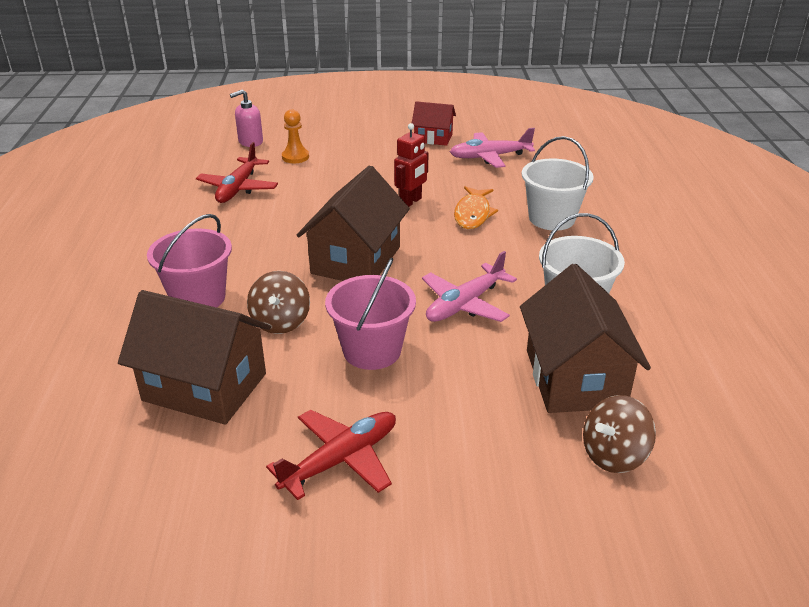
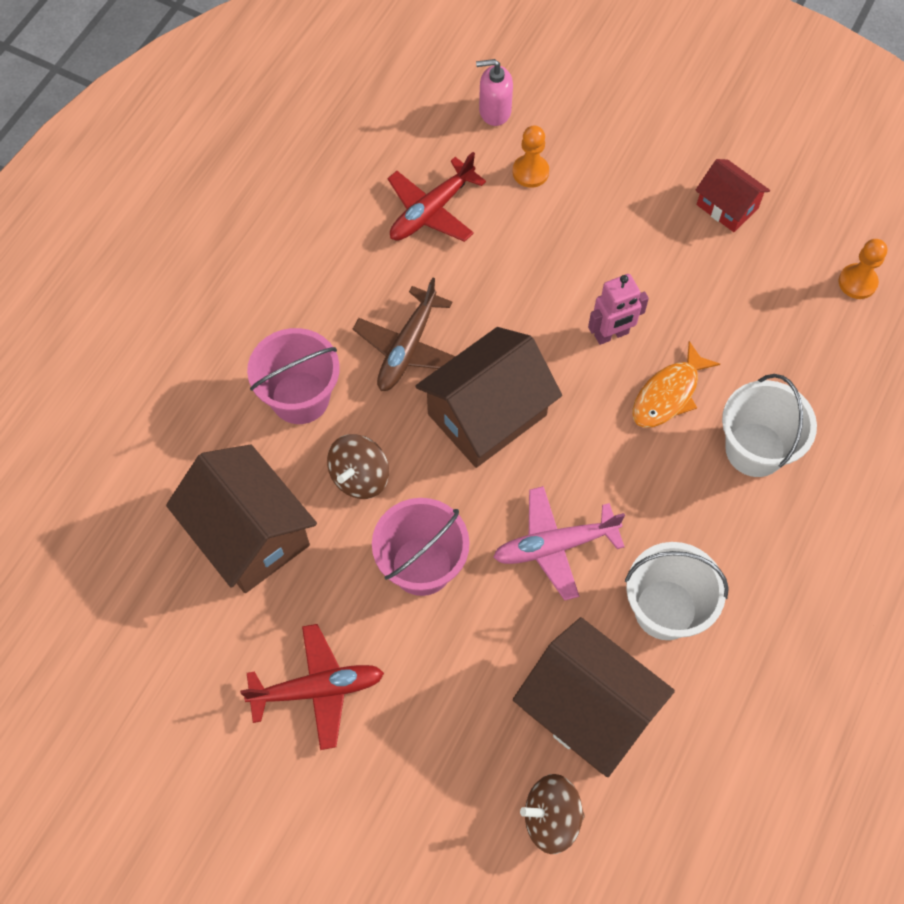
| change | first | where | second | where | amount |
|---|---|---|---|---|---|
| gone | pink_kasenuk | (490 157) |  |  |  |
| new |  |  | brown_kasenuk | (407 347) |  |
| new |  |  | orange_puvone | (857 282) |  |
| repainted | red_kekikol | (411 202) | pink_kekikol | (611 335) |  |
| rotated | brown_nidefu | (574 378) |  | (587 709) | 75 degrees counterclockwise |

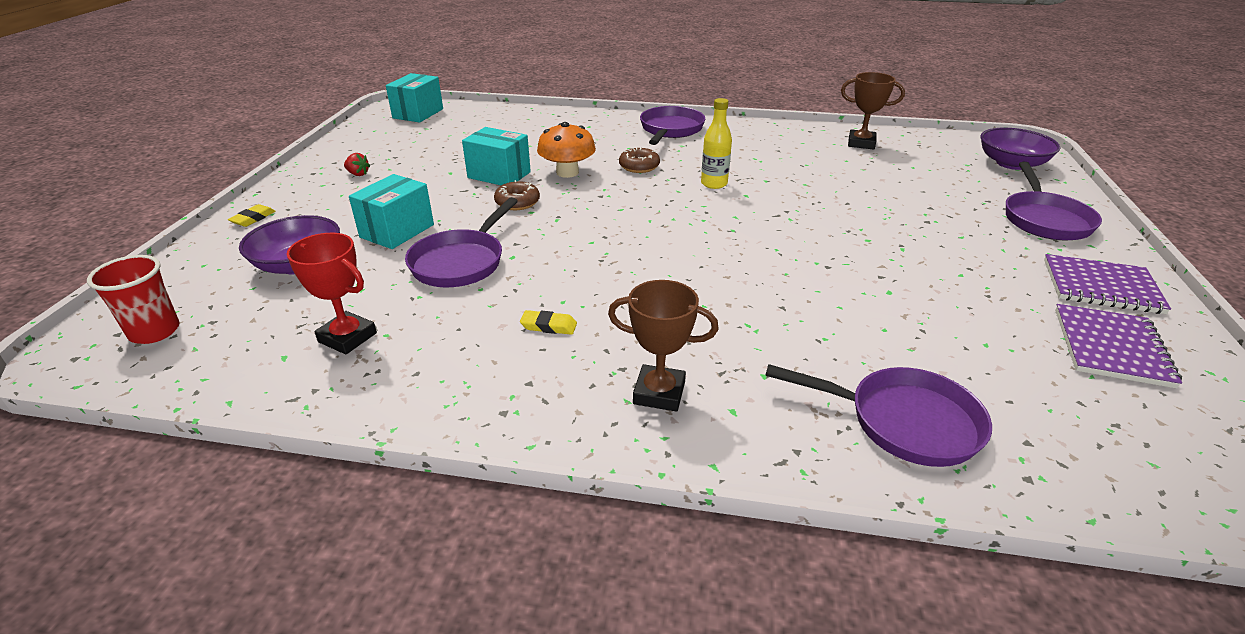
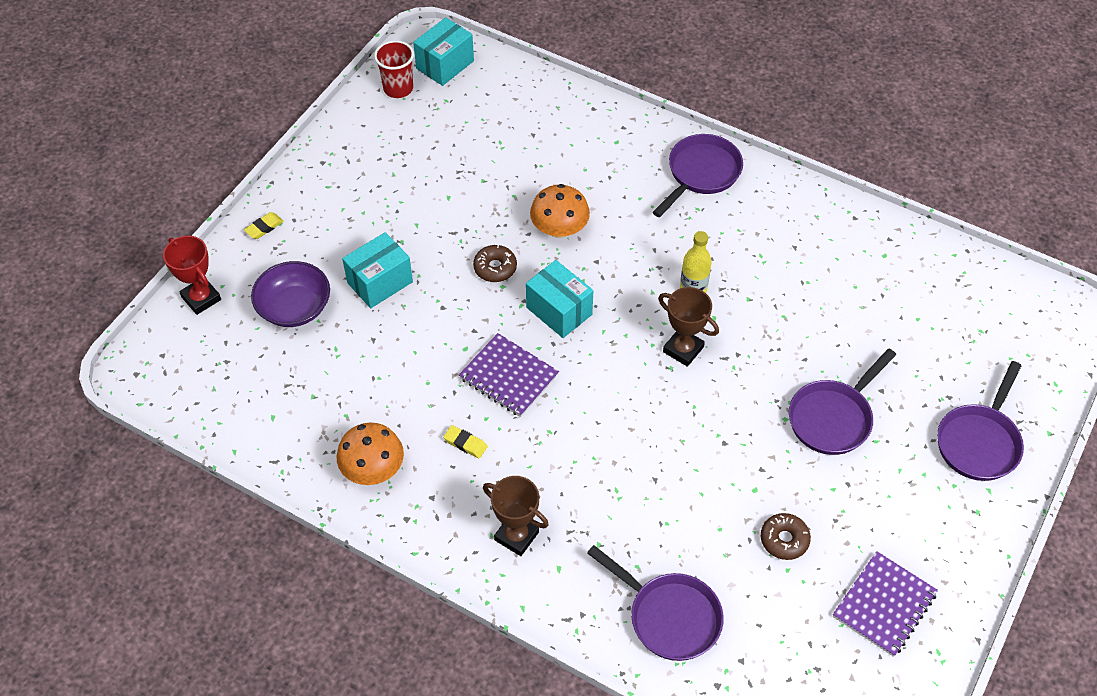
| change | first | where | second | where | amount |
|---|---|---|---|---|---|
| gone | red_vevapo | (358 174) |  |  |  |
| gone | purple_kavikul | (1011 163) |  |  |  |
| new |  |  | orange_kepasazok | (373 469) |  |
| shifted | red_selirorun | (155 332) |  | (398 88) |  |
| shifted | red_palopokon | (347 337) |  | (201 298) |  |
| shifted | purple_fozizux | (461 262) |  | (833 418) |  |
| shifted | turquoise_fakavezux | (499 175) |  | (559 311) |  |
| shifted | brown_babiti | (639 166) |  | (784 540) |  |
| shifted | brown_palopokon | (861 143) |  | (683 349) |  |
| shifted | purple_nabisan | (1101 286) |  | (508 377) |  |

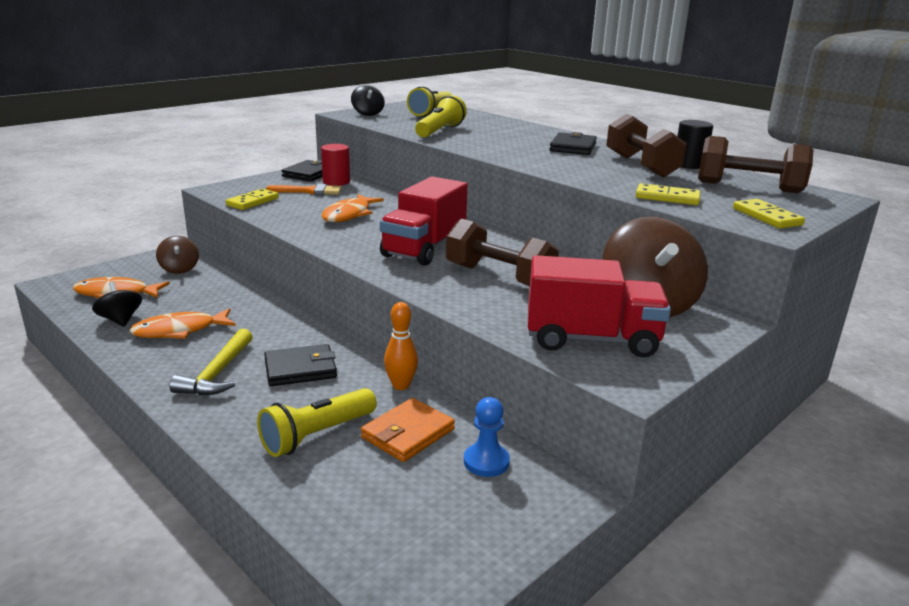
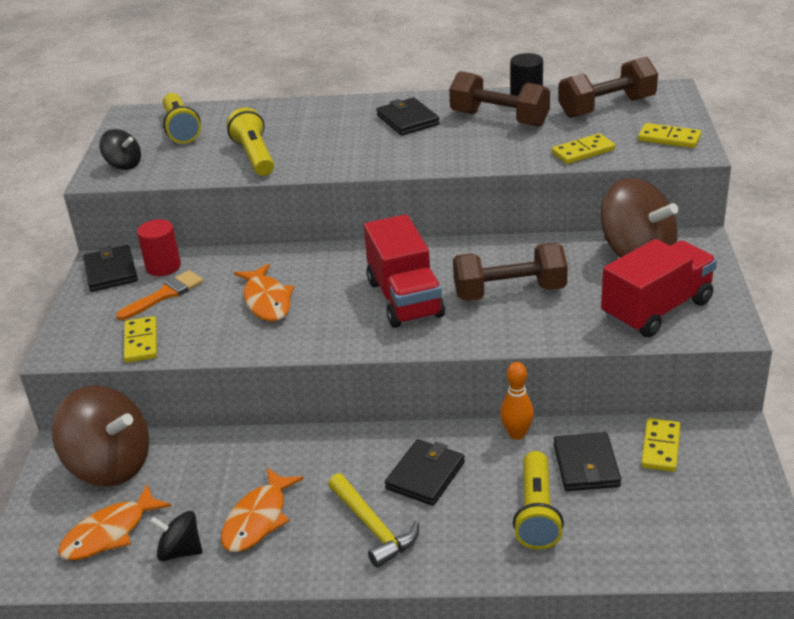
| change | first | where | second | where | amount |
|---|---|---|---|---|---|
| swapped | blue_puvone | (486 462) | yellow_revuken | (660 447) |  |
| repainted | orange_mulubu | (408 433) | black_mulubu | (586 465) |  |
| scaled | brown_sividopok | (179 269) |  | (110 465) | x1.97 |

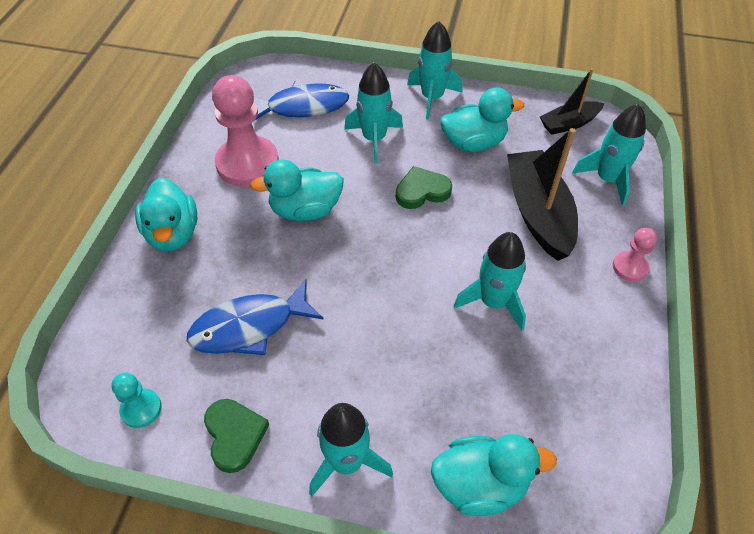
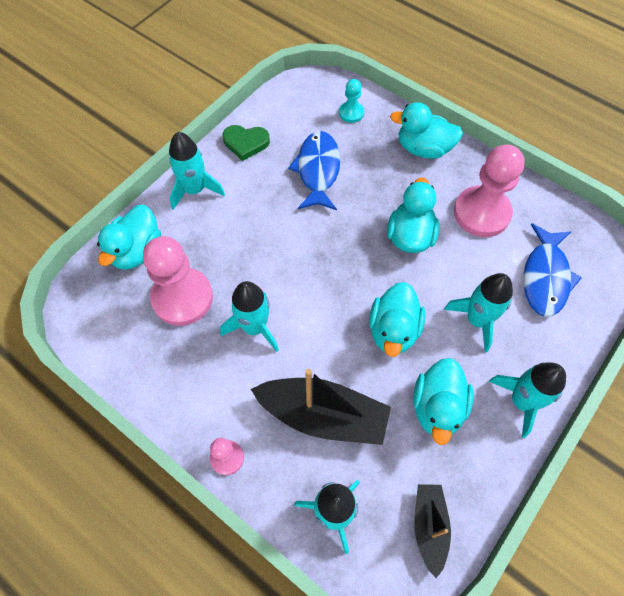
| change | first | where | second | where | amount |
|---|---|---|---|---|---|
| new |  |  | pink_puvone | (182 298) |  |
| shifted | turquoise_puvone | (141 409) |  | (351 113) |  |
| swapped | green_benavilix | (422 191) | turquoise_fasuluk | (393 330) |  |

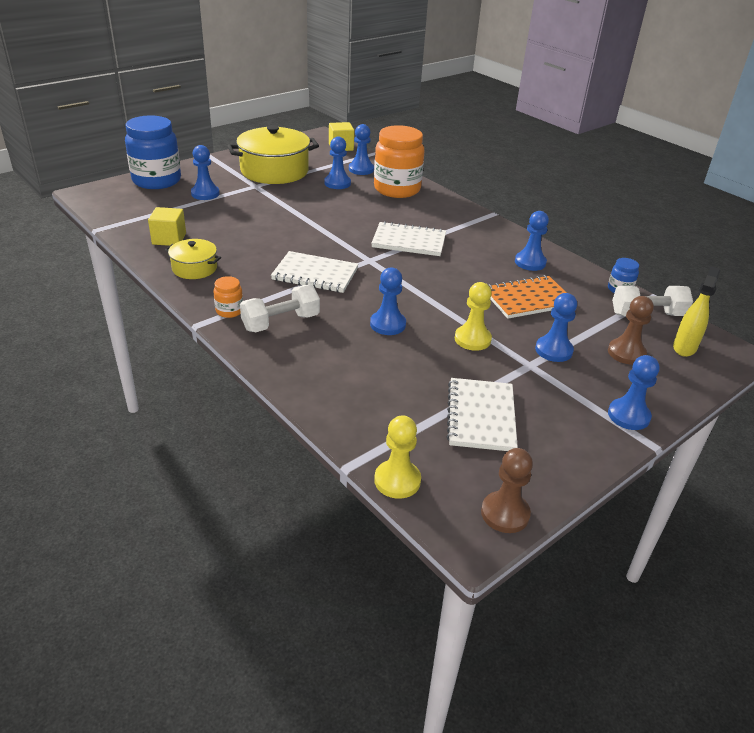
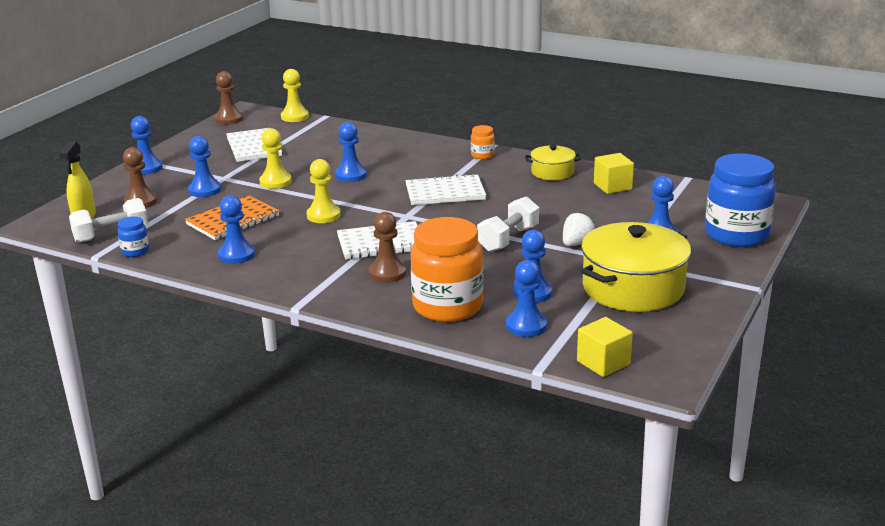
| change | first | where | second | where | amount |
|---|---|---|---|---|---|
| new |  |  | yellow_puvone | (323 215) |  |
| new |  |  | brown_puvone | (387 273) |  |
| new |  |  | white_vevapo | (577 243) |  |
| shifted | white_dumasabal | (281 322) |  | (508 239) |  |

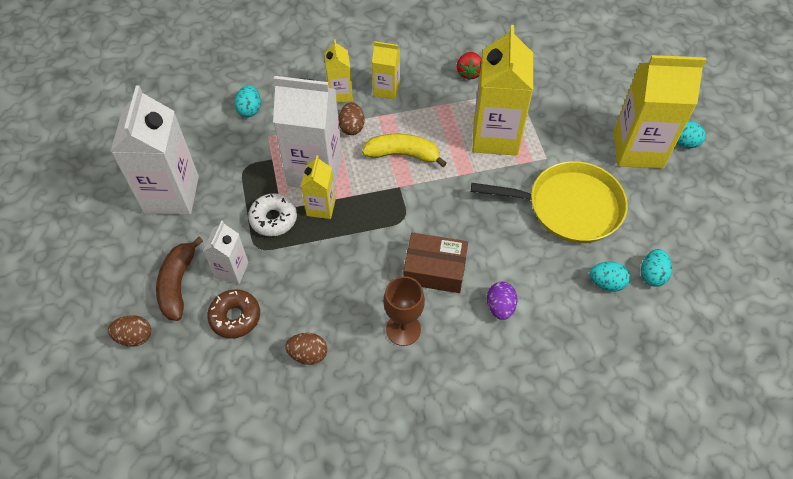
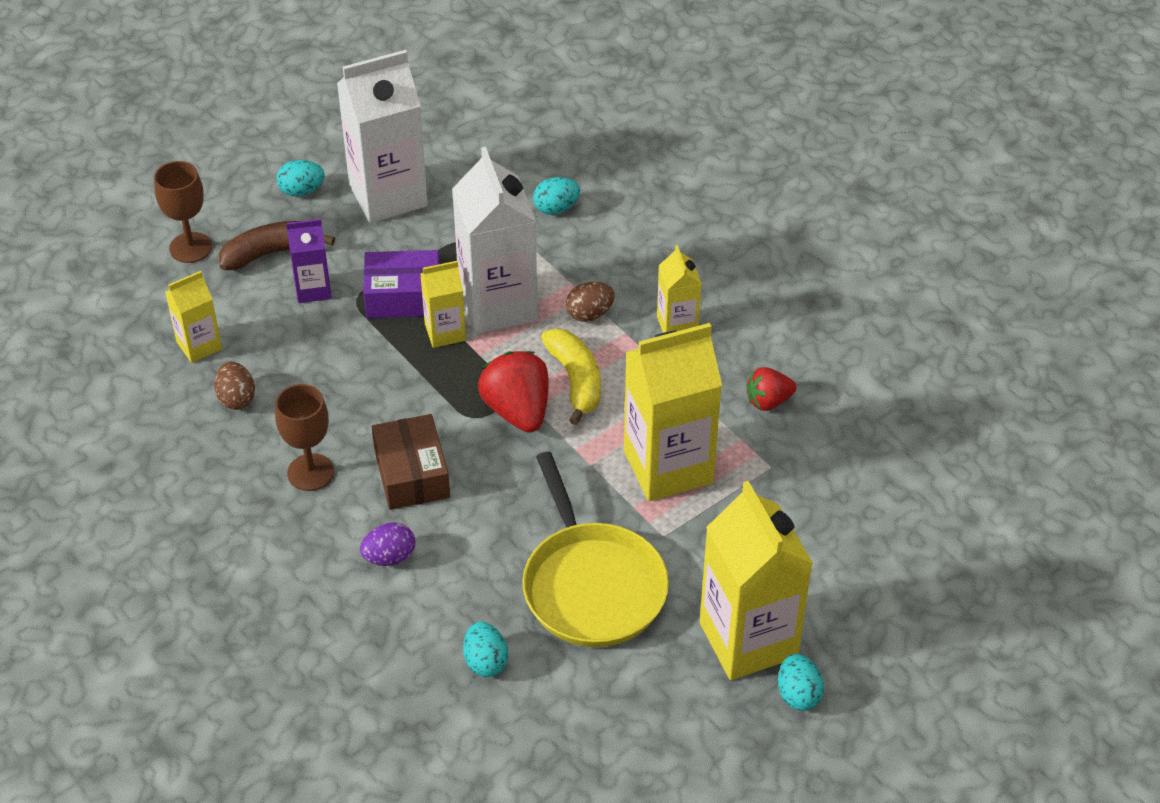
| change | first | where | second | where | amount |
|---|---|---|---|---|---|
| gone | brown_babiti | (235 317) |  |  |  |
| new |  |  | red_vevapo | (517 411) |  |
| shifted | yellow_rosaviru | (340 94) |  | (199 345) |  |
| shifted | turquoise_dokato | (652 275) |  | (301 191) |  |
| swapped | brown_dokato | (134 337) | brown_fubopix | (190 247) |  |
| swapped | white_babiti | (273 219) | purple_fakavezux | (403 296) |  |
| repainted | white_rosaviru | (231 270) | purple_rosaviru | (313 289) |  |

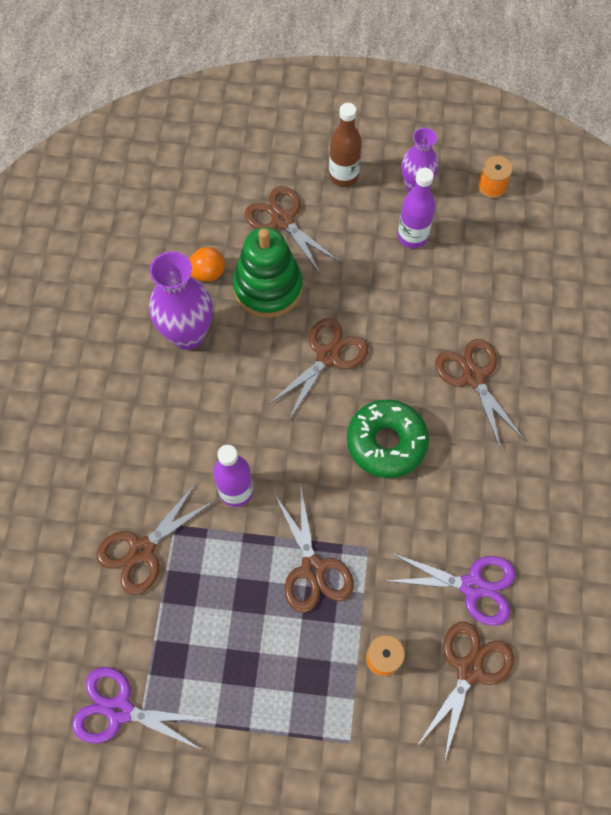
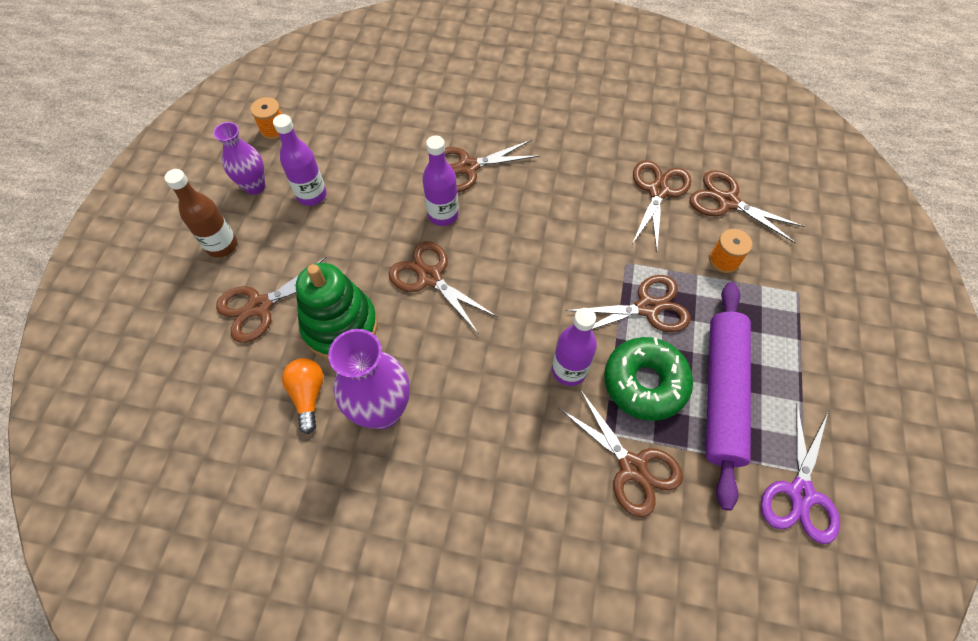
| change | first | where | second | where | amount |
|---|---|---|---|---|---|
| new |  |  | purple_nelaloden | (443 215) |  |
| new |  |  | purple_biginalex | (722 393) |  |
| shifted | green_babiti | (386 442) |  | (645 383) |  |
| repainted | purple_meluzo | (472 586) | brown_meluzo | (658 191) |  |

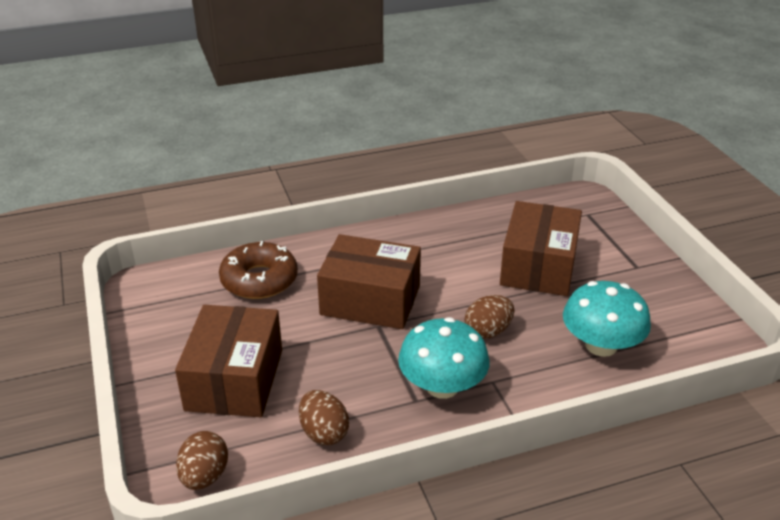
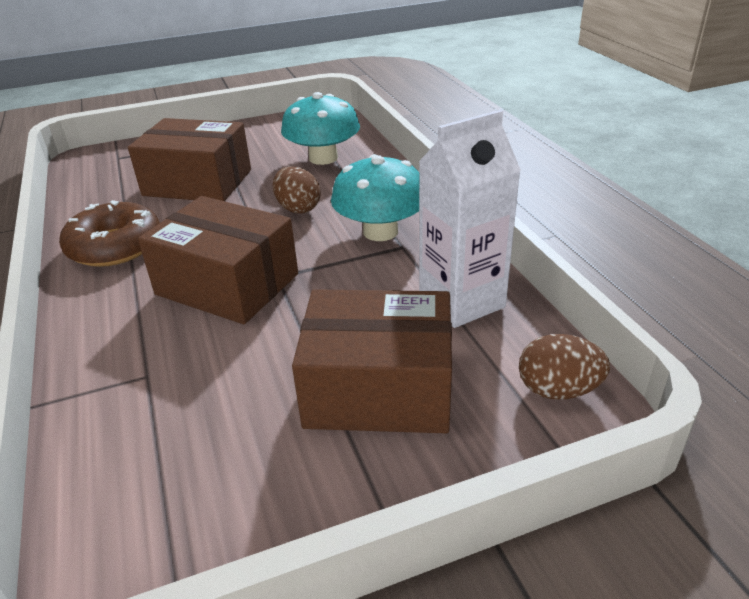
| change | first | where | second | where | amount |
|---|---|---|---|---|---|
| shifted | brown_babiti | (259 280) |  | (115 246) |  |
| swapped | brown_dokato | (324 433) | white_rosaviru | (461 301) |  |
| rotated | brown_fakavezux | (370 300) |  | (227 284) | 75 degrees counterclockwise |

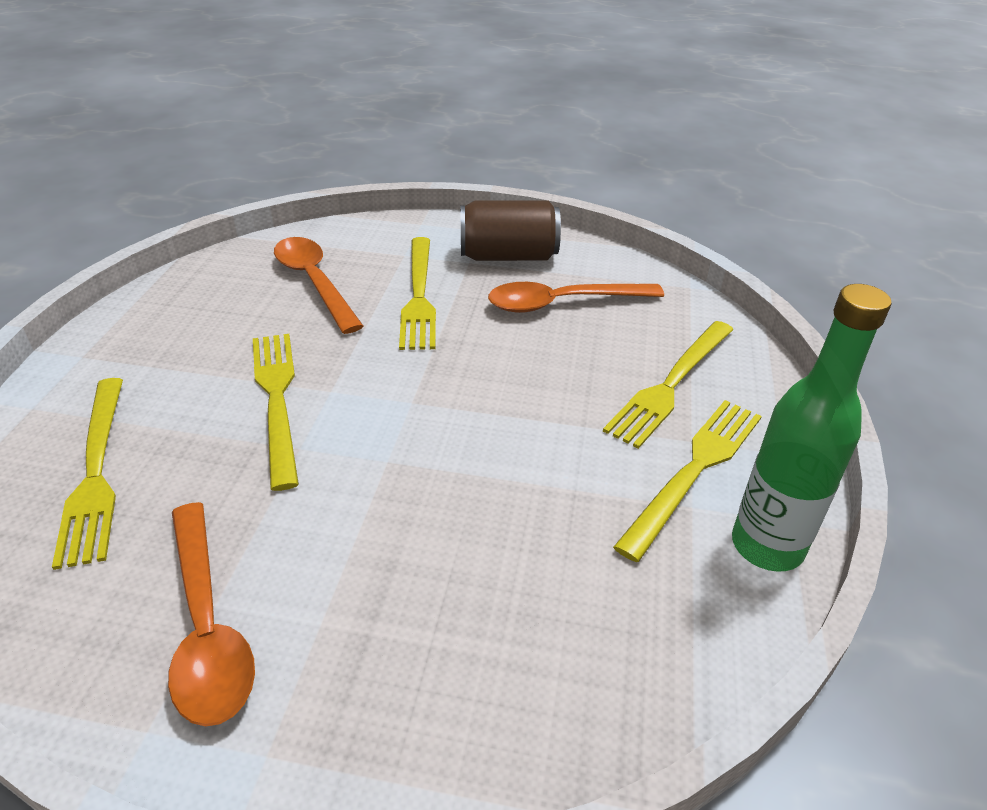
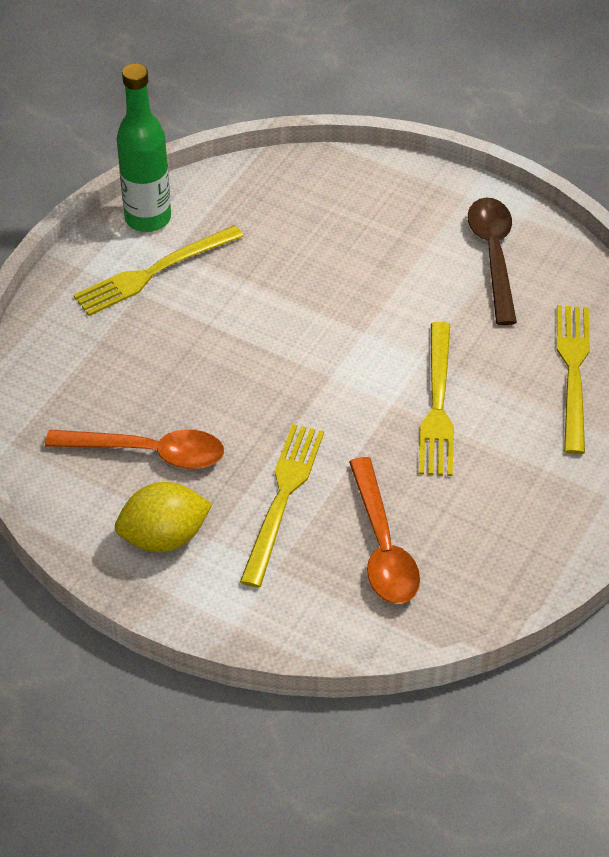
| change | first | where | second | where | amount |
|---|---|---|---|---|---|
| gone | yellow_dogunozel | (671 384) |  |  |  |
| swapped | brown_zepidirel | (508 256) | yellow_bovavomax | (164 537) |  |
| repainted | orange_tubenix | (207 626) | brown_tubenix | (493 256) |  |

